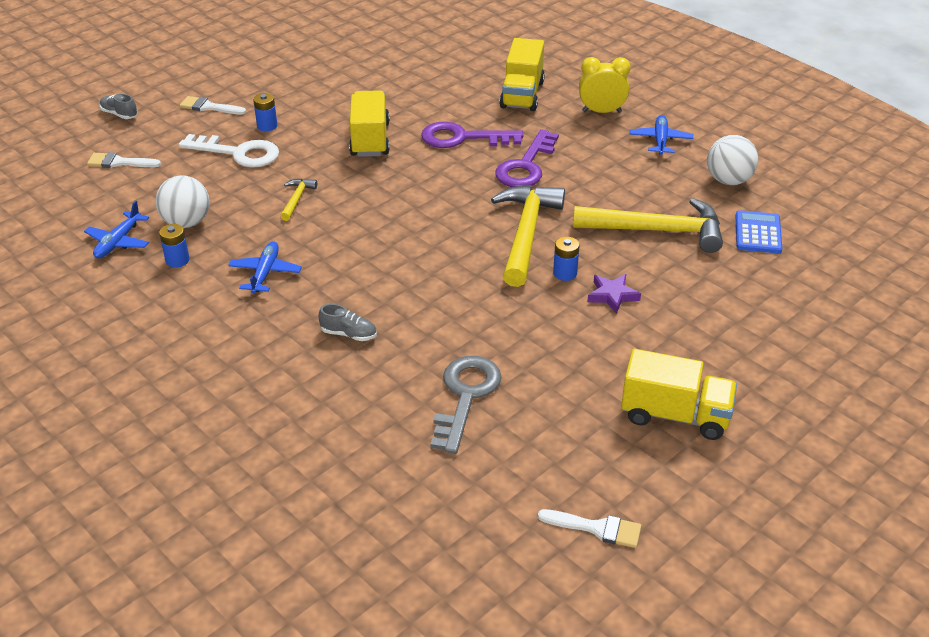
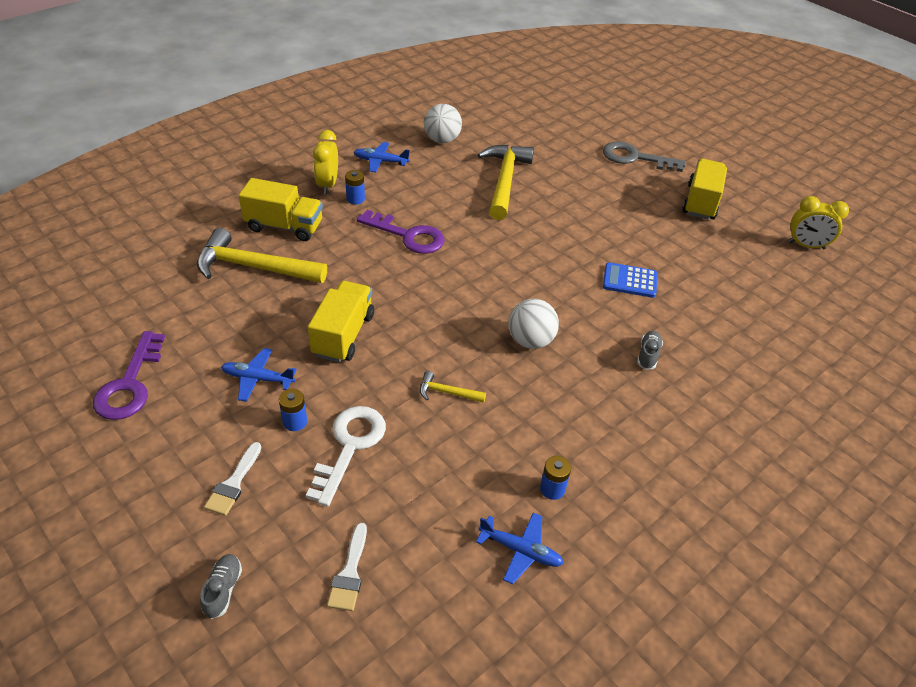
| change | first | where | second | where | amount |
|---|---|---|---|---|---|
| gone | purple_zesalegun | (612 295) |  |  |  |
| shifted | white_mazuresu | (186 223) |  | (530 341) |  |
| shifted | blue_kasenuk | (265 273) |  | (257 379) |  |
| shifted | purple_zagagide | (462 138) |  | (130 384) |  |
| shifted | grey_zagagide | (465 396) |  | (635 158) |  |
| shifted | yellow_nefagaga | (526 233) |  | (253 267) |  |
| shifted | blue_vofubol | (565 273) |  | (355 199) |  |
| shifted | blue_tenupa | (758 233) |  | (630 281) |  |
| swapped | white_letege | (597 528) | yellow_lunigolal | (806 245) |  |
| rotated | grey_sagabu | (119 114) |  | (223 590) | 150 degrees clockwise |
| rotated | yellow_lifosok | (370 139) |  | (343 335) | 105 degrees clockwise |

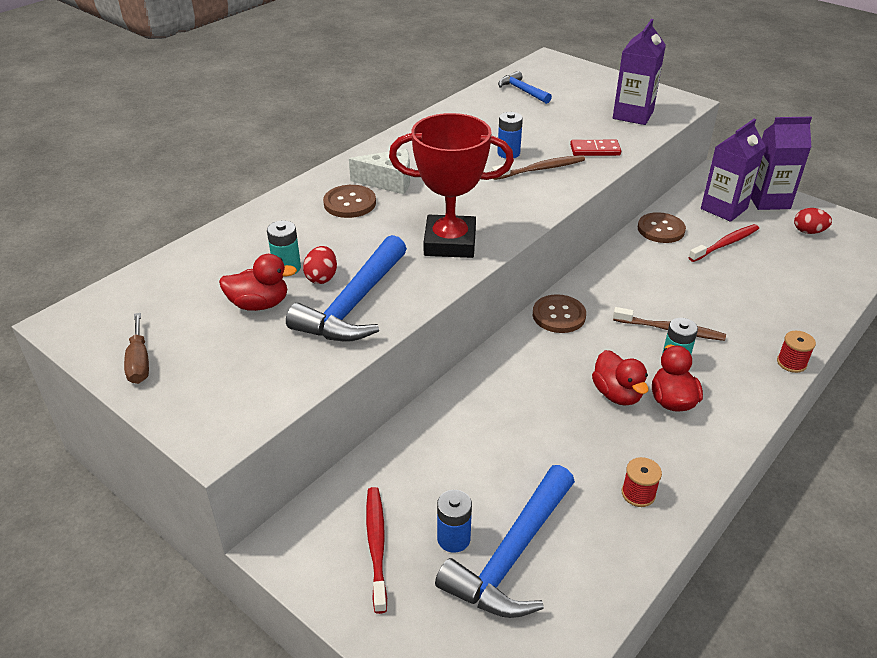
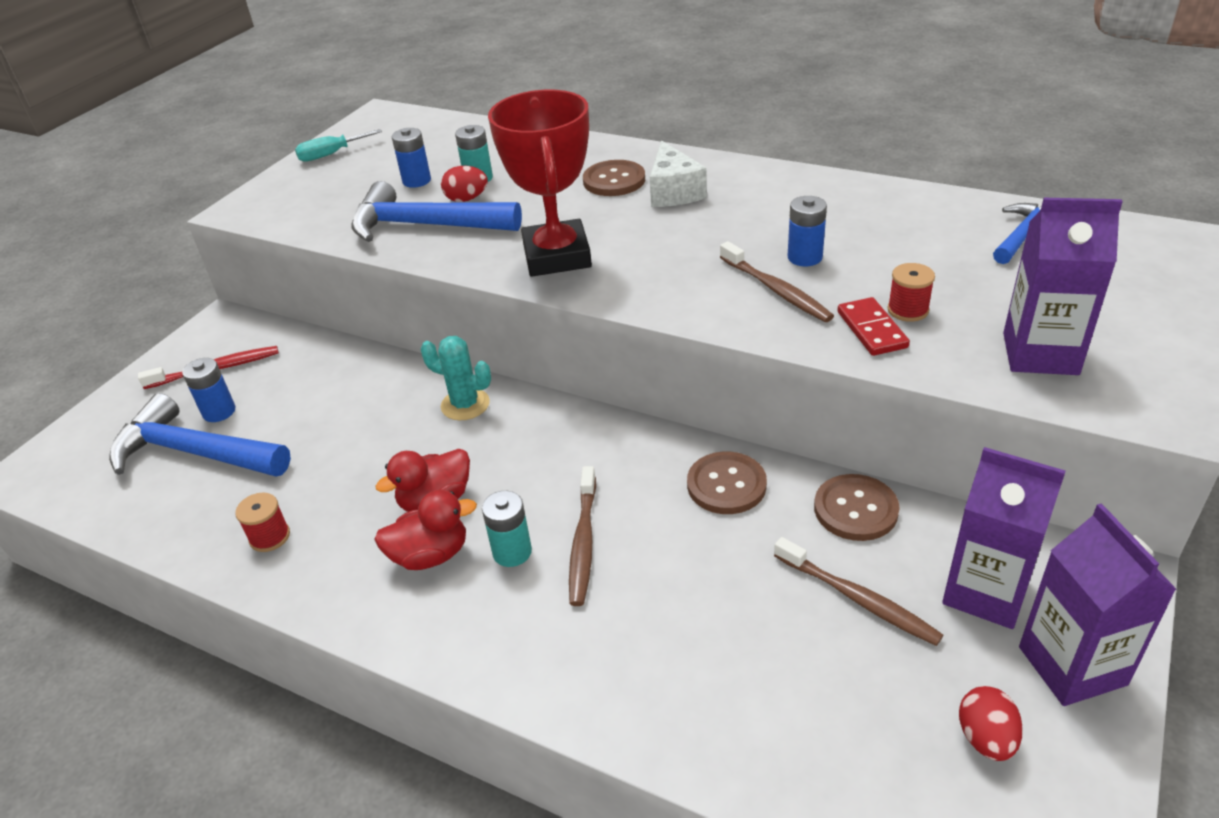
| change | first | where | second | where | amount |
|---|---|---|---|---|---|
| new |  |  | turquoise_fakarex | (465 404) |  |
| shifted | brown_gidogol | (559 315) |  | (726 485) |  |
| shifted | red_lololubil | (791 363) |  | (908 310) |  |
| swapped | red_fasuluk | (259 304) | blue_vofubol | (416 181) |  |
| repainted | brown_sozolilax | (139 362) | turquoise_sozolilax | (331 154) |  |
| repainted | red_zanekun | (725 244) | brown_zanekun | (858 599) |  |

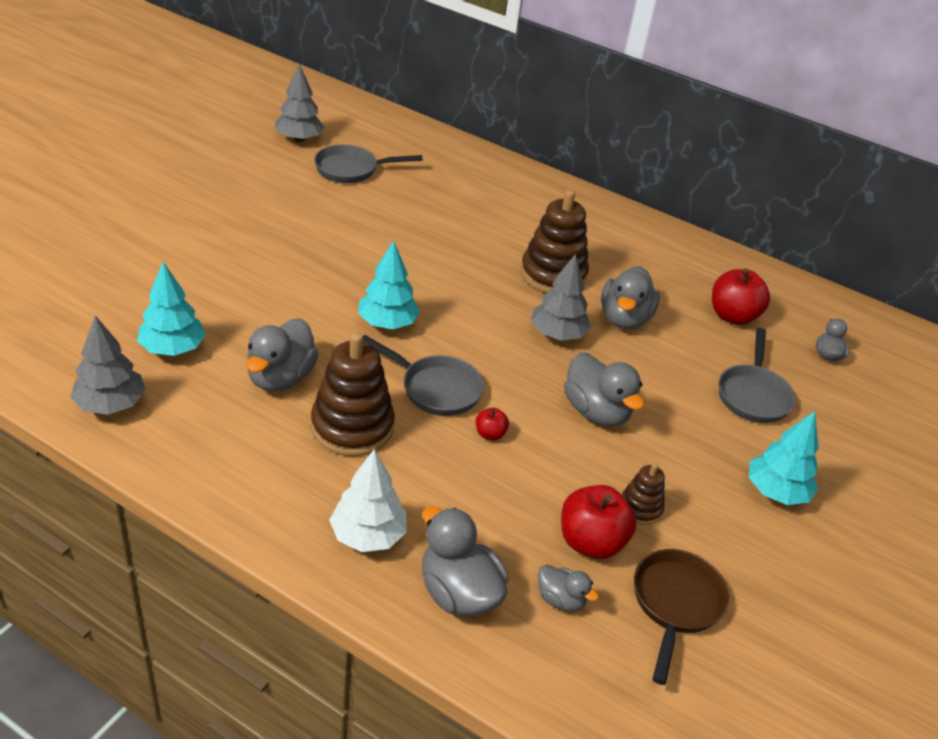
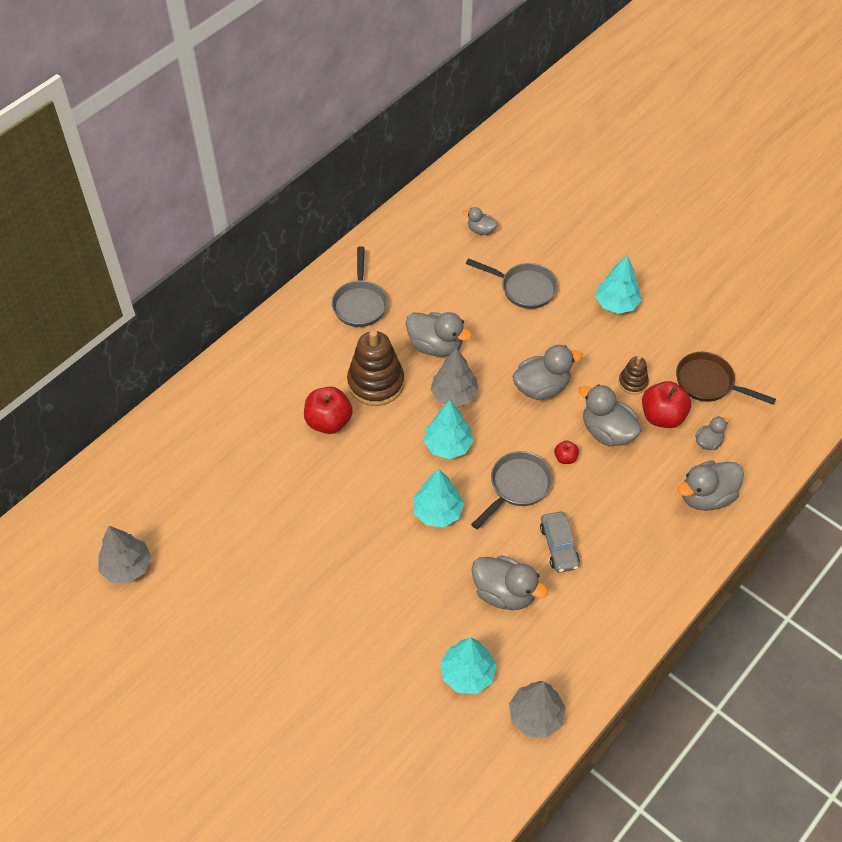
| change | first | where | second | where | amount |
|---|---|---|---|---|---|
| gone | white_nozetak | (368 535) |  |  |  |
| new |  |  | turquoise_nozetak | (448 445) |  |
| new |  |  | grey_fasuluk | (607 432) |  |
| shifted | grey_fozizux | (351 170) |  | (360 303) |  |
| shifted | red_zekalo | (732 316) |  | (328 422) |  |
| swapped | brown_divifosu | (352 427) | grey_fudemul | (559 546) |  |

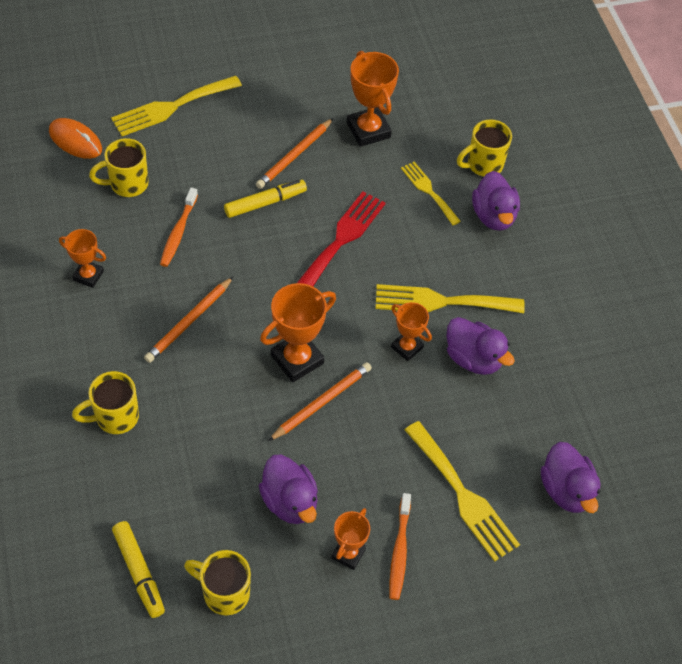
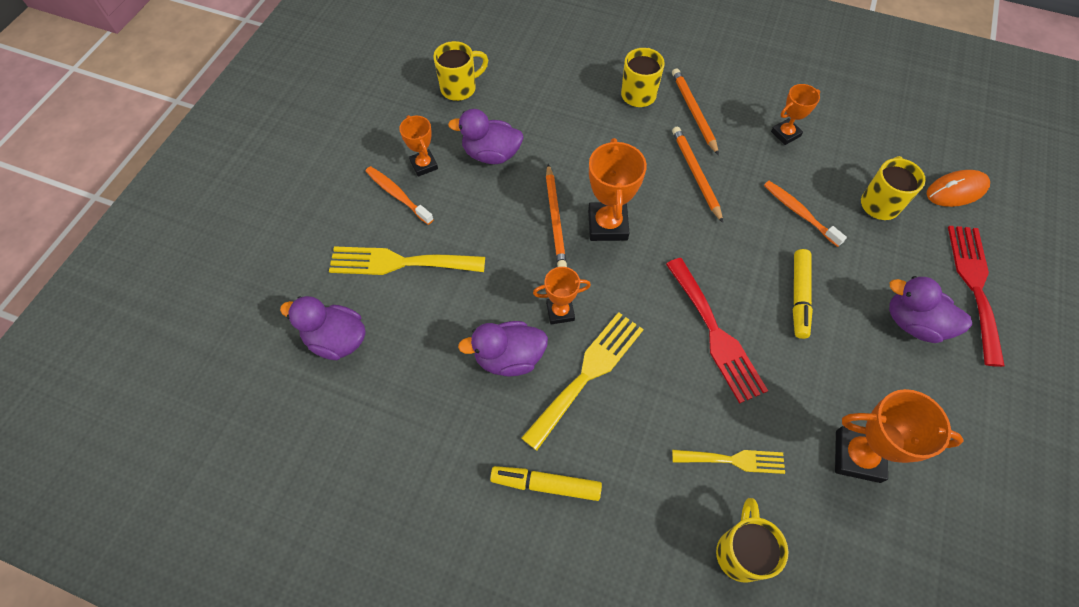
| change | first | where | second | where | amount |
|---|---|---|---|---|---|
| shifted | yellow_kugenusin | (139 572) |  | (546 484) |  |
| shifted | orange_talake | (294 155) |  | (694 112) |  |
| shifted | purple_fasuluk | (493 216) |  | (913 323) |  |
| repainted | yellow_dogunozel | (171 107) | red_dogunozel | (974 286) |  |

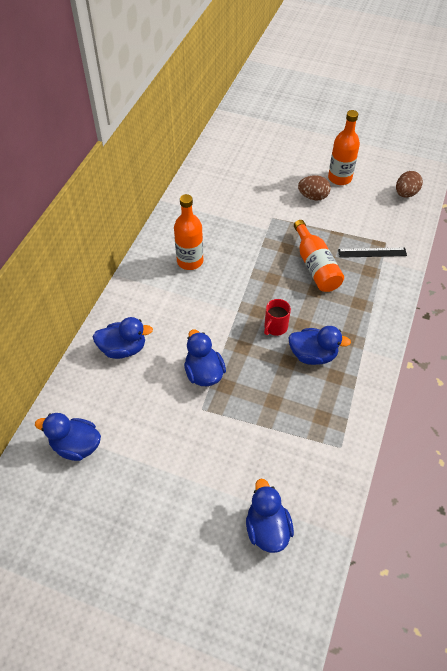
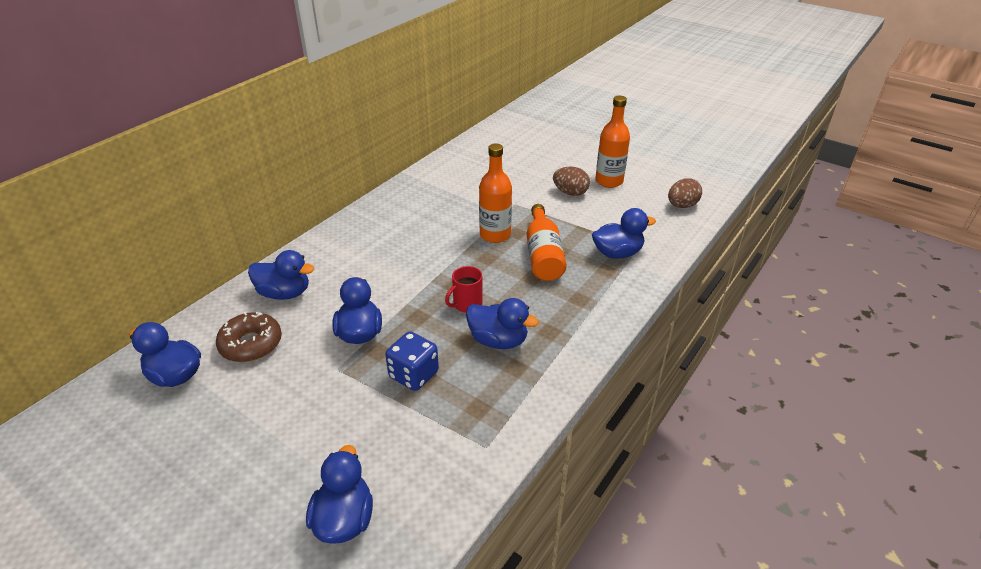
| change | first | where | second | where | amount |
|---|---|---|---|---|---|
| new |  |  | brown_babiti | (251 344) |  |
| new |  |  | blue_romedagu | (413 374) |  |
| shifted | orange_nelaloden | (190 261) |  | (495 235) |  |
| swapped | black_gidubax | (372 252) | blue_fasuluk | (617 253) |  |

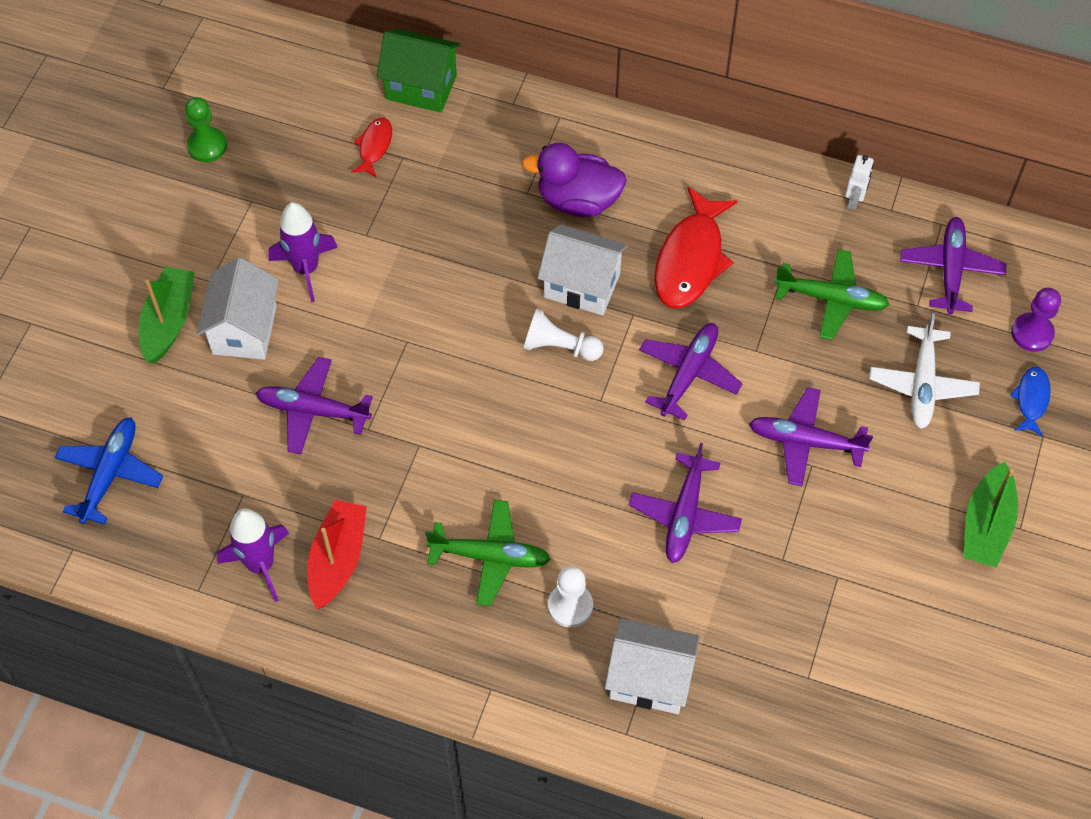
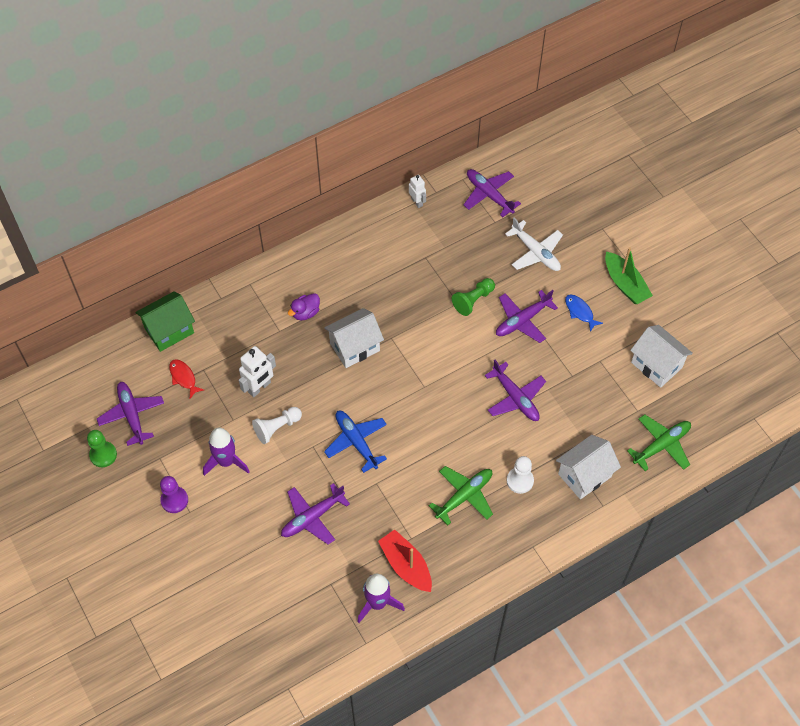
| change | first | where | second | where | amount |
|---|---|---|---|---|---|
| gone | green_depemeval | (169 321) |  |  |  |
| gone | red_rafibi | (691 259) |  |  |  |
| new |  |  | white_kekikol | (259 387) |  |
| new |  |  | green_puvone | (473 300) |  |
| shifted | blue_kasenuk | (110 473) |  | (356 442) |  |
| shifted | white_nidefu | (244 330) |  | (656 365) |  |
| shifted | white_puvone | (559 346) |  | (277 428) |  |
| shifted | purple_kasenuk | (688 373) |  | (132 415) |  |
| shifted | green_kasenuk | (831 299) |  | (661 445) |  |
| shifted | blue_rafibi | (1031 399) |  | (580 312) |  |
| shifted | purple_puvone | (1032 333) |  | (174 500) |  |
| scaled | purple_fasuluk | (578 200) |  | (305 313) | x0.58 |

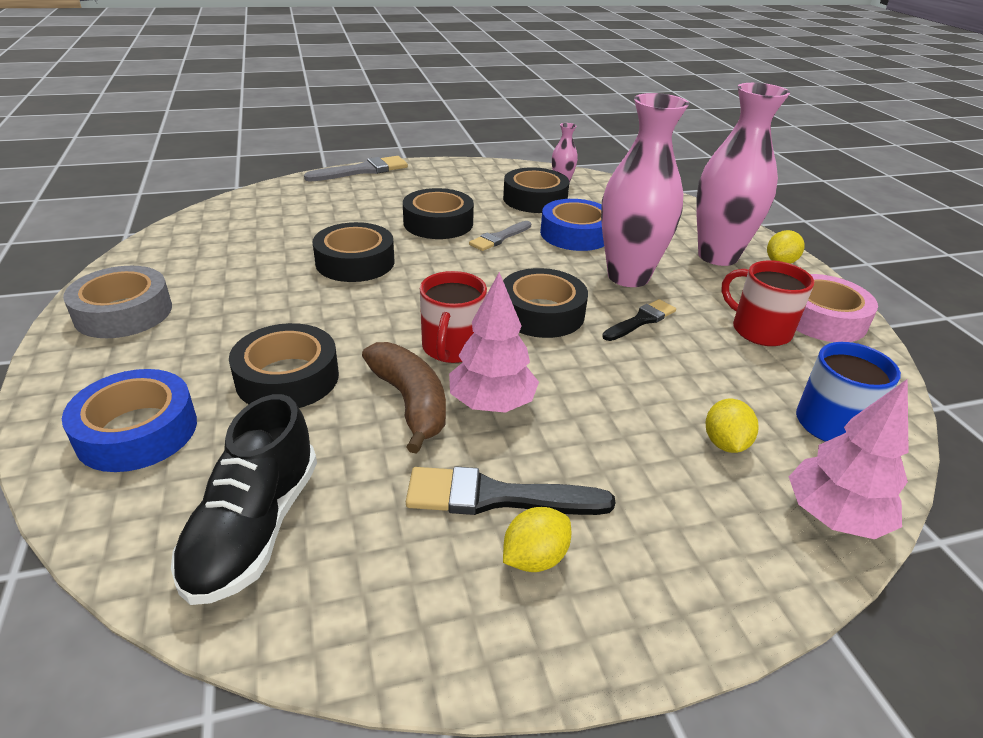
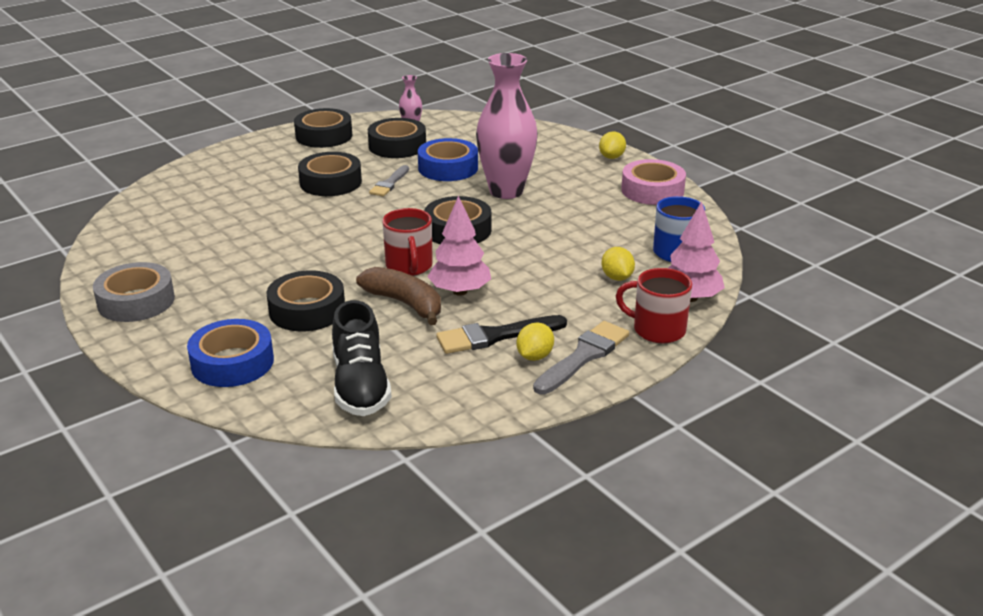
| change | first | where | second | where | amount |
|---|---|---|---|---|---|
| gone | black_letege | (641 320) |  |  |  |
| gone | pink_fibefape | (717 256) |  |  |  |
| shifted | grey_letege | (362 170) |  | (583 356) |  |
| shifted | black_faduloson | (355 262) |  | (324 136) |  |
| shifted | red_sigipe | (759 330) |  | (657 330) |  |

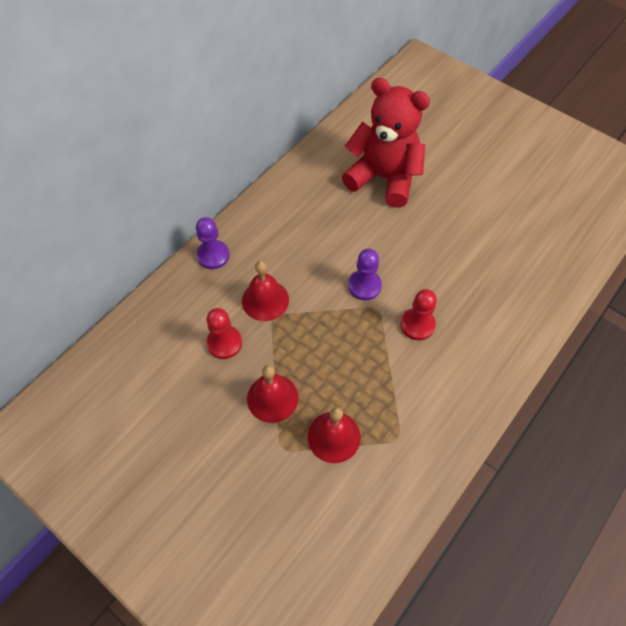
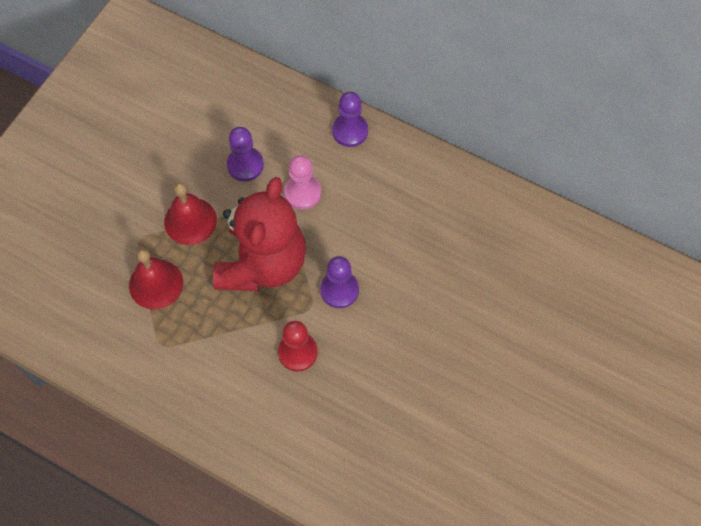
| change | first | where | second | where | amount |
|---|---|---|---|---|---|
| shifted | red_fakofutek | (383 178) |  | (262 264) |  |
| swapped | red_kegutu | (265 300) | pink_puvone | (302 193) |  |
| repainted | red_puvone | (224 343) | purple_puvone | (245 165) |  |

